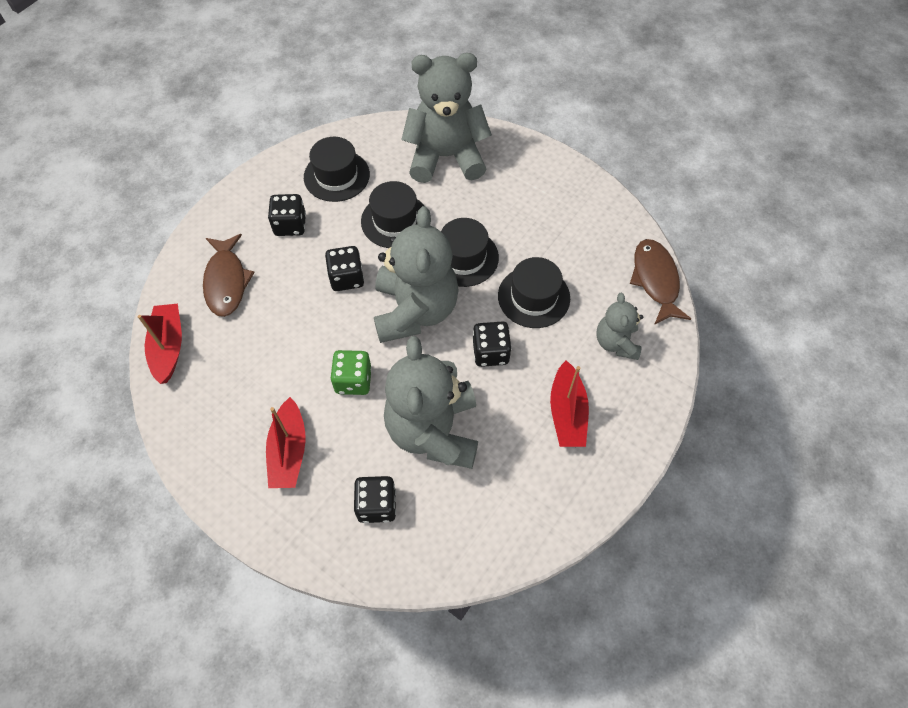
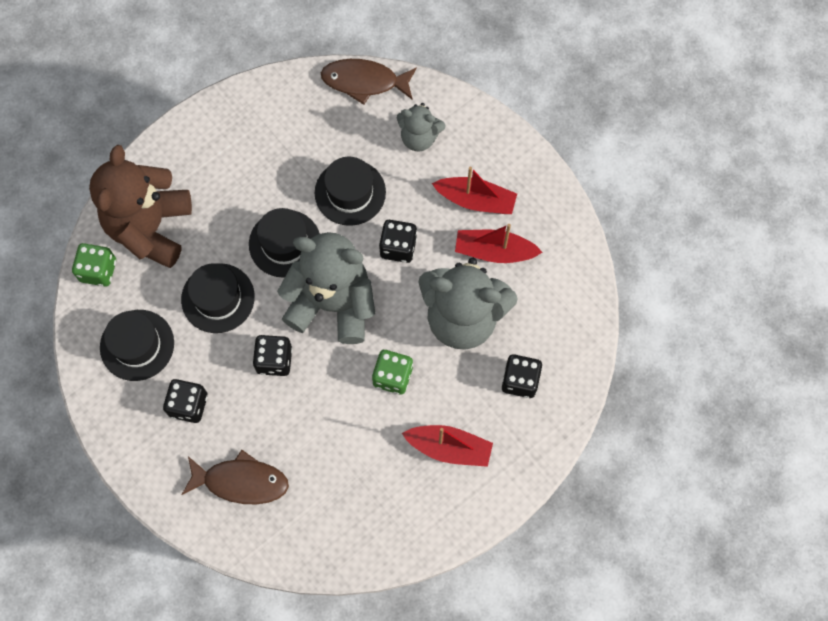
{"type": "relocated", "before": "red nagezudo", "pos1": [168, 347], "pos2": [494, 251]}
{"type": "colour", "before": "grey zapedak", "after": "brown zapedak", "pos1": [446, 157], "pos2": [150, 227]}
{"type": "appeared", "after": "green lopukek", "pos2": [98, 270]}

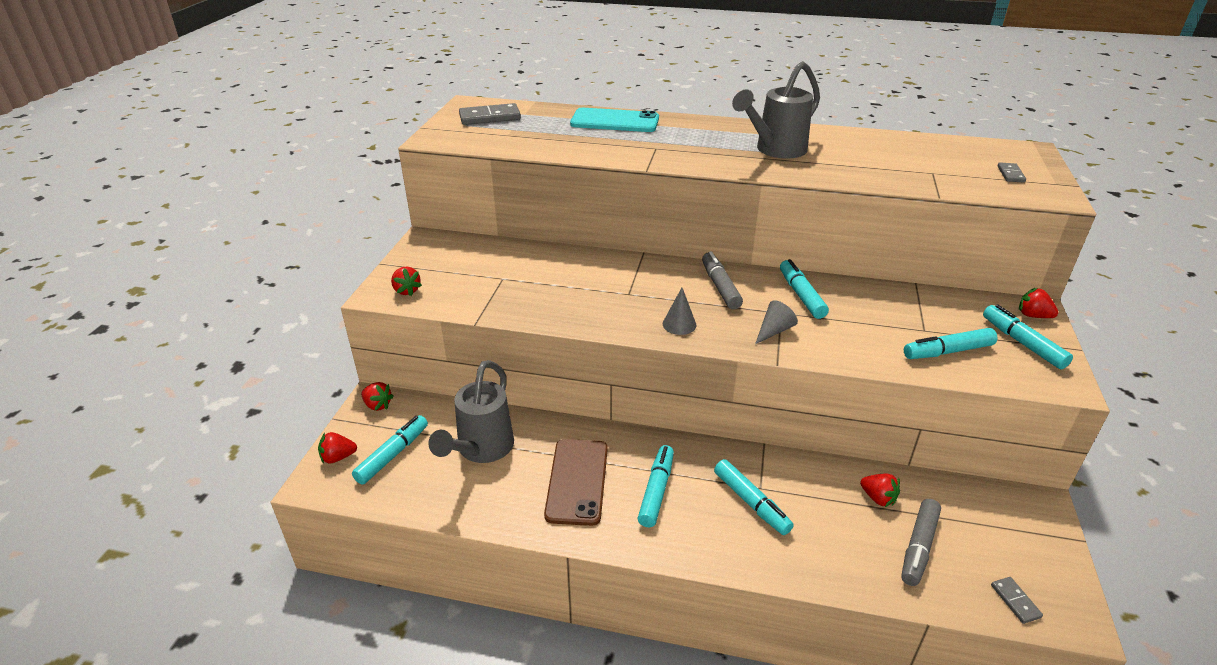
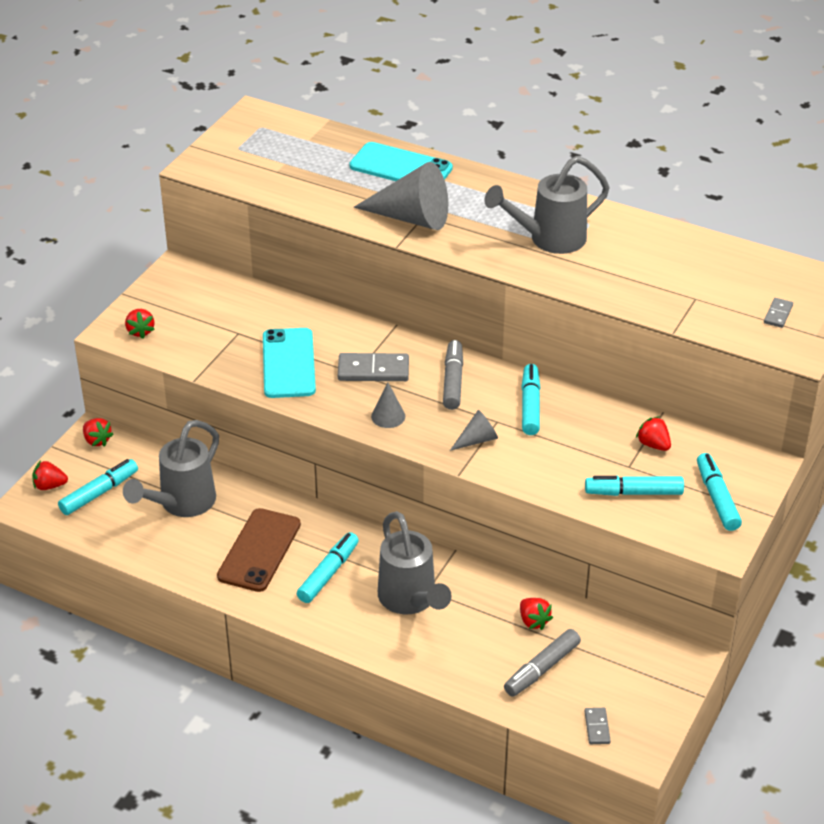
{"type": "relocated", "before": "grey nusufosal", "pos1": [490, 117], "pos2": [373, 370]}
{"type": "exchanged", "before": "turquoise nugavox", "after": "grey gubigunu", "pos1": [751, 502], "pos2": [411, 601]}
{"type": "relocated", "before": "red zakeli", "pos1": [1033, 315], "pos2": [653, 445]}
{"type": "appeared", "after": "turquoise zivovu", "pos2": [288, 363]}
{"type": "appeared", "after": "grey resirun", "pos2": [411, 218]}

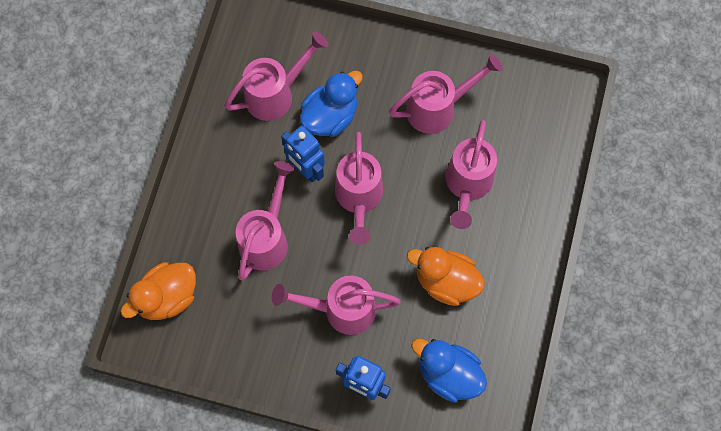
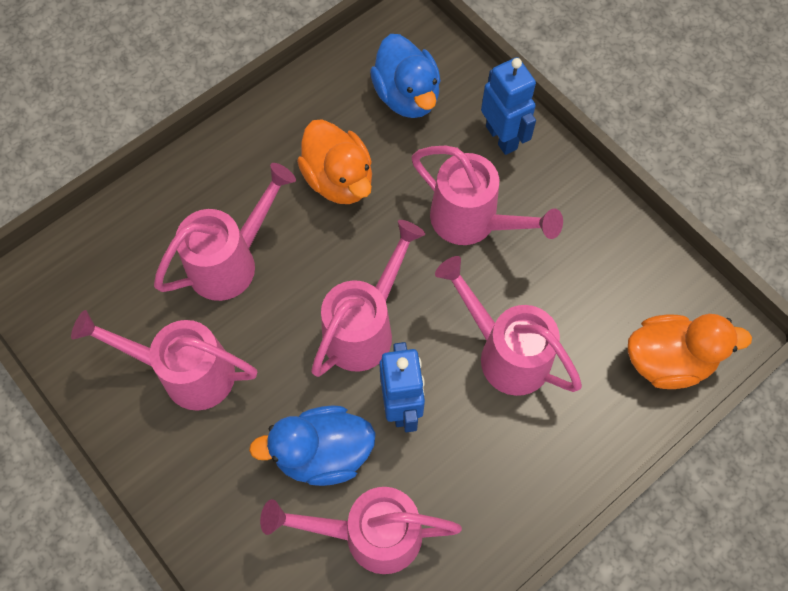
{"type": "spun", "before": "pink gubigunu", "pos1": [266, 238], "pos2": [505, 353], "turn": 75}

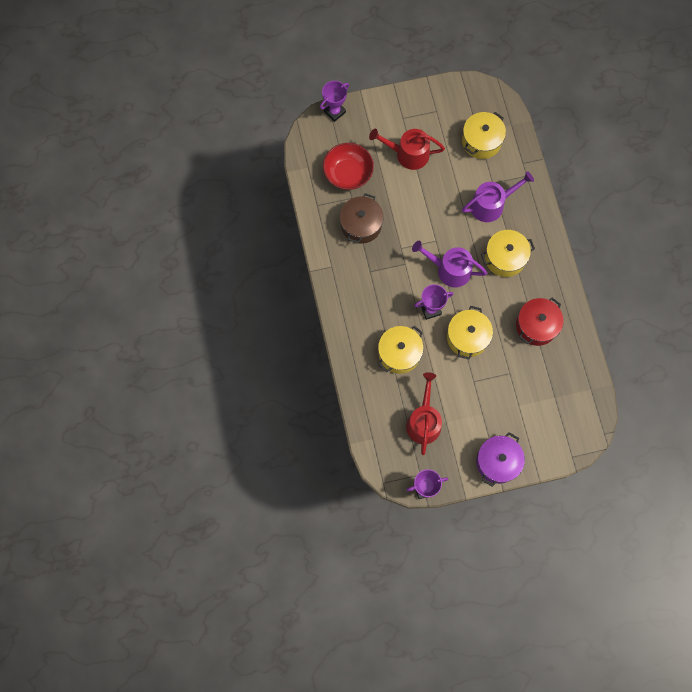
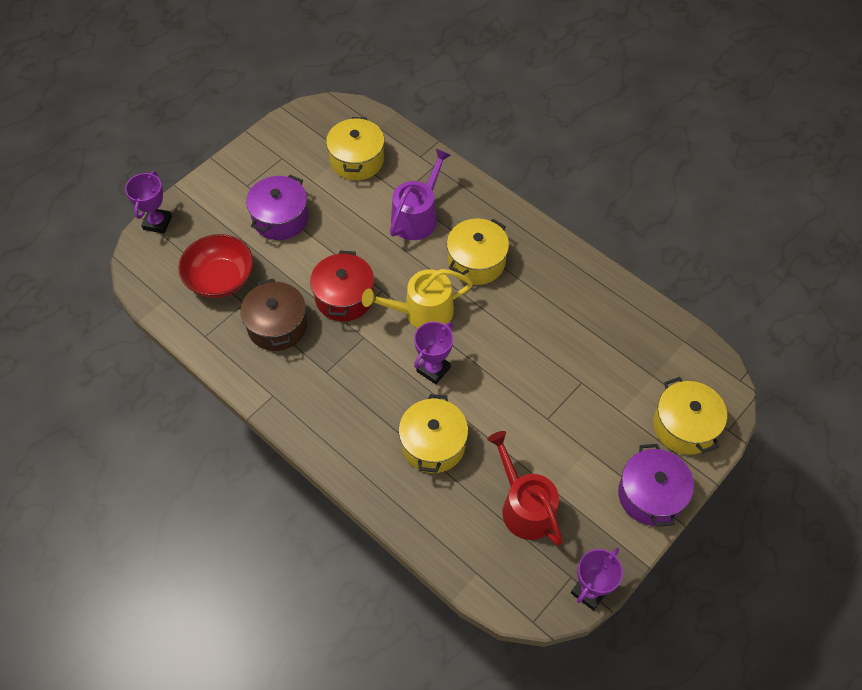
{"type": "exchanged", "before": "red gubigunu", "after": "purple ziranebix", "pos1": [408, 154], "pos2": [280, 218]}
{"type": "colour", "before": "purple gubigunu", "after": "yellow gubigunu", "pos1": [449, 270], "pos2": [422, 312]}
{"type": "relocated", "before": "yellow ziranebix", "pos1": [467, 337], "pos2": [684, 426]}
{"type": "relocated", "before": "red ziranebix", "pos1": [536, 326], "pos2": [344, 297]}

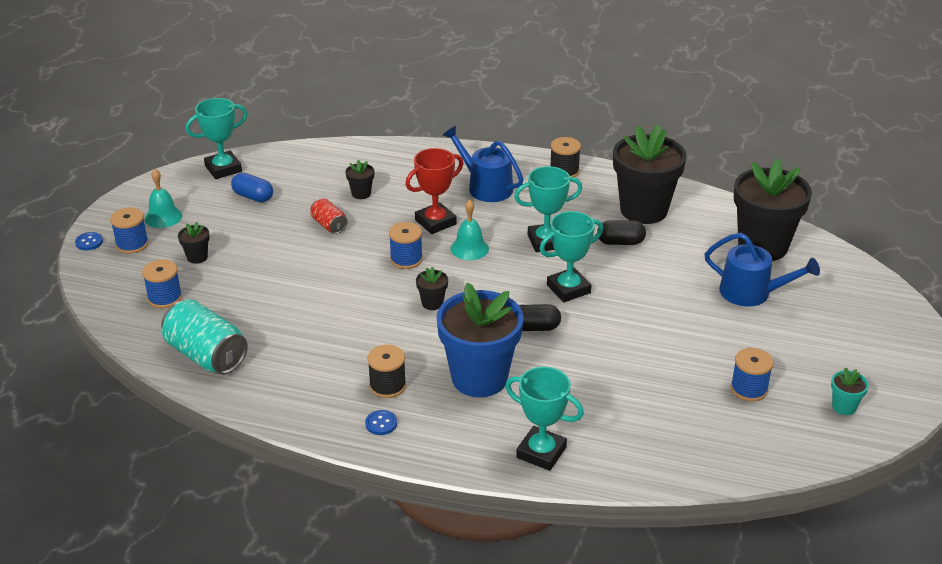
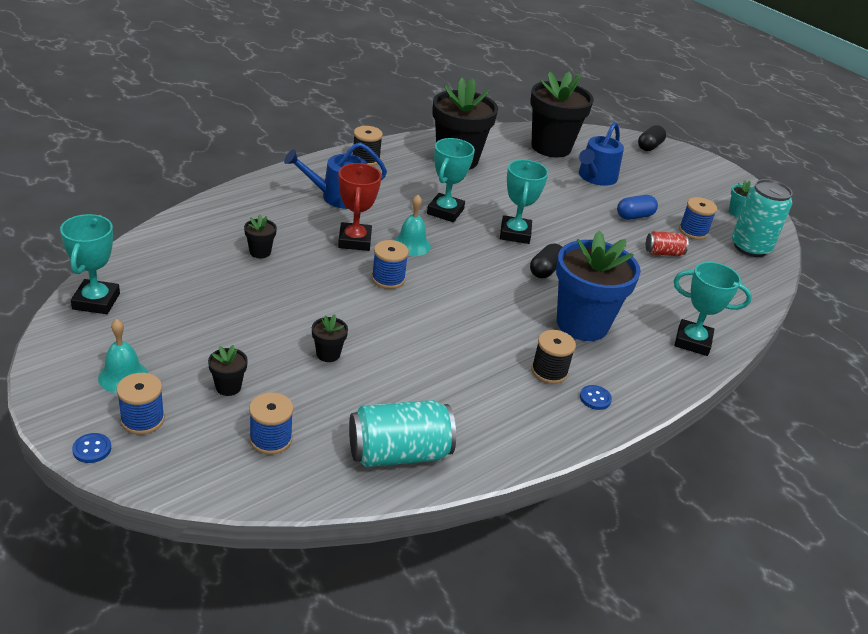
{"type": "relocated", "before": "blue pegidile", "pos1": [253, 197], "pos2": [634, 216]}
{"type": "relocated", "before": "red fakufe", "pos1": [329, 225], "pos2": [663, 253]}
{"type": "relocated", "before": "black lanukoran", "pos1": [432, 303], "pos2": [328, 354]}
{"type": "spun", "before": "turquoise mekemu", "pos1": [541, 452], "pos2": [692, 341], "turn": 45}
{"type": "relocated", "before": "black pegidile", "pos1": [620, 242], "pos2": [649, 146]}
{"type": "spun", "before": "blue gubigunu", "pos1": [751, 293], "pos2": [595, 177], "turn": 150}
{"type": "appeared", "after": "turquoise fakufe", "pos2": [750, 247]}

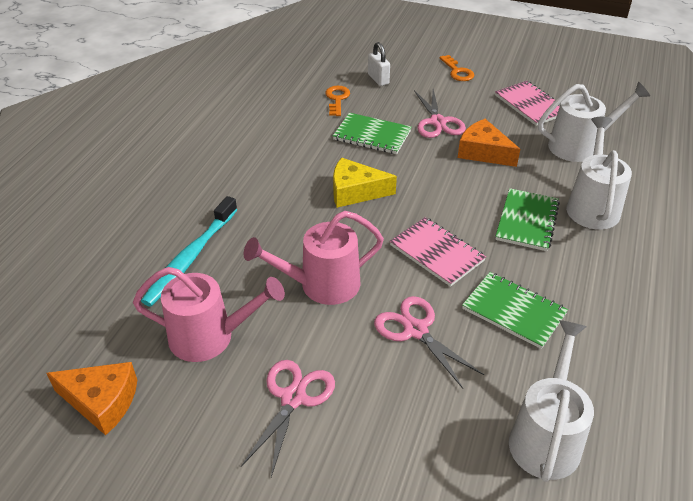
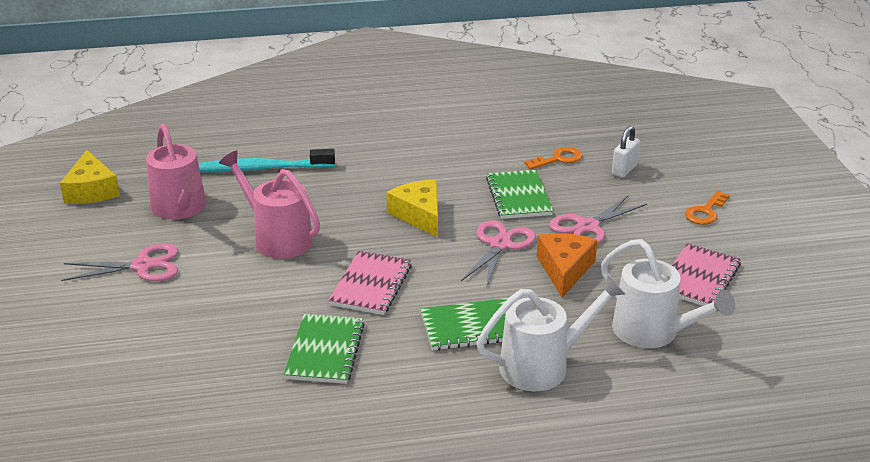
{"type": "colour", "before": "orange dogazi", "after": "yellow dogazi", "pos1": [101, 402], "pos2": [91, 190]}
{"type": "relocated", "before": "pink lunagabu", "pos1": [415, 330], "pos2": [500, 245]}
{"type": "missing", "before": "white gubigunu", "pos1": [546, 436]}

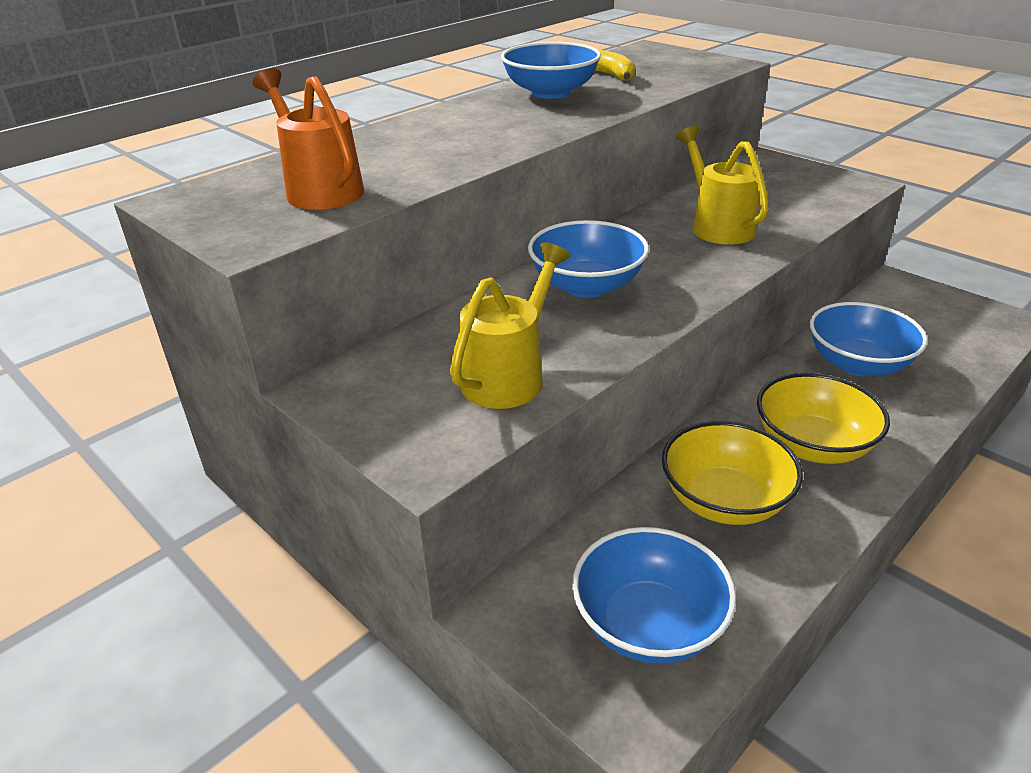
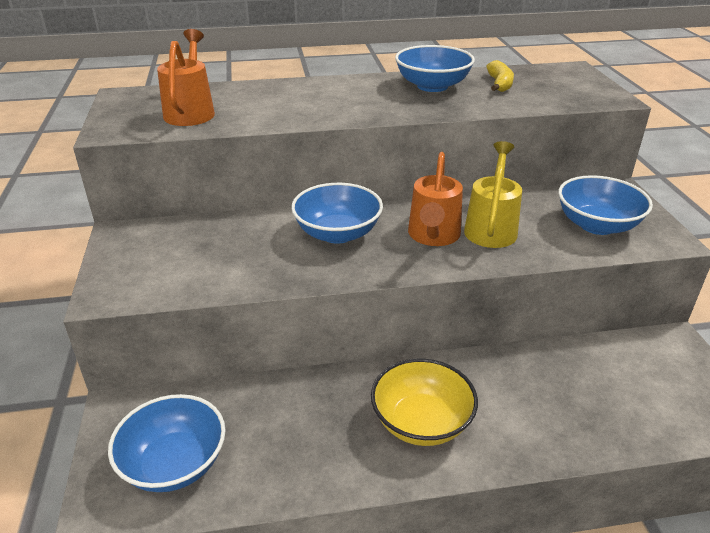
{"type": "missing", "before": "yellow gubigunu", "pos1": [509, 375]}
{"type": "missing", "before": "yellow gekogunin", "pos1": [724, 500]}
{"type": "relocated", "before": "blue gekogunin", "pos1": [858, 364], "pos2": [597, 225]}
{"type": "appeared", "after": "orange gubigunu", "pos2": [433, 236]}

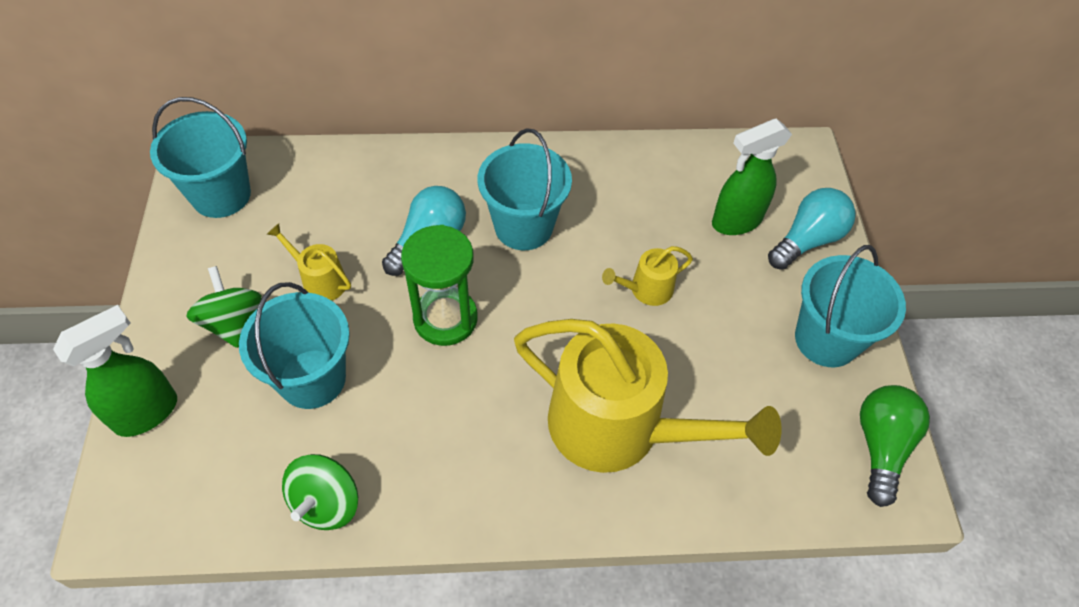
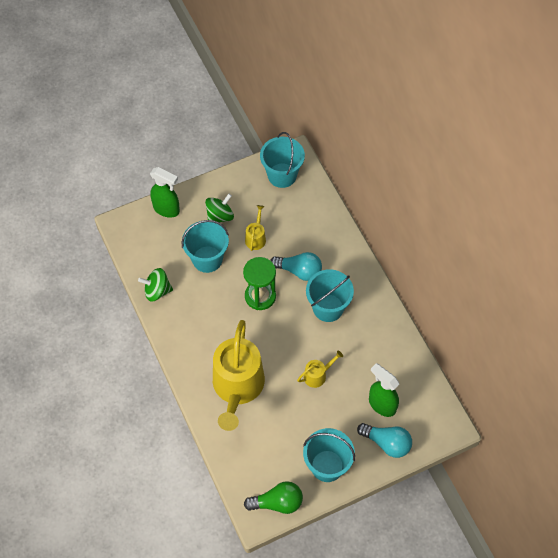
{"type": "spun", "before": "yellow gubigunu", "pos1": [646, 289], "pos2": [317, 375], "turn": 105}

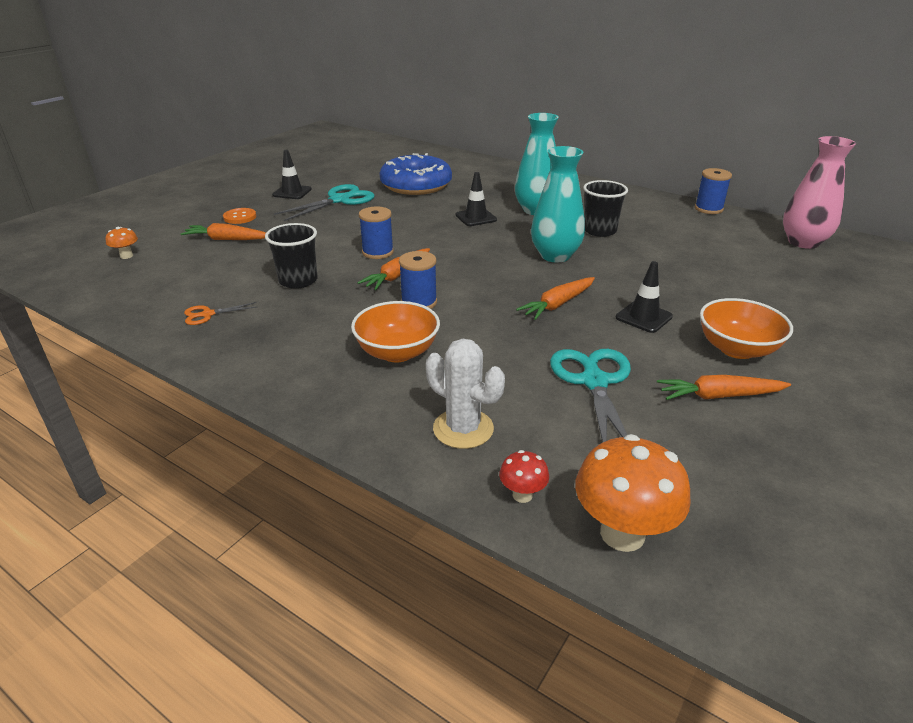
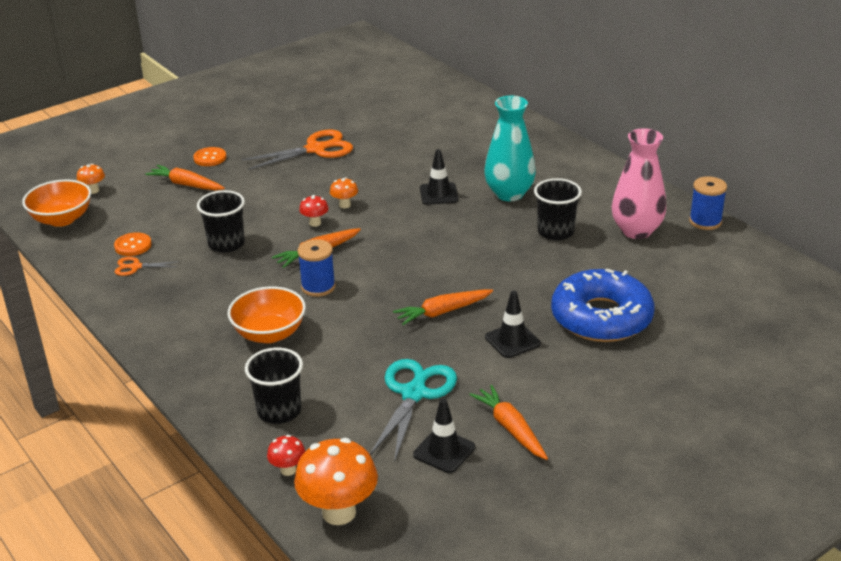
{"type": "relocated", "before": "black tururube", "pos1": [292, 192], "pos2": [444, 451]}
{"type": "colour", "before": "turquoise lunagabu", "after": "orange lunagabu", "pos1": [340, 200], "pos2": [316, 149]}
{"type": "exchanged", "before": "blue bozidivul", "after": "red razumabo", "pos1": [378, 252], "pos2": [315, 223]}
{"type": "relocated", "before": "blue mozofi", "pos1": [416, 185], "pos2": [601, 317]}
{"type": "exchanged", "before": "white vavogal", "after": "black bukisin", "pos1": [463, 429], "pos2": [279, 411]}
{"type": "missing", "before": "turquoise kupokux", "pos1": [555, 256]}
{"type": "spun", "before": "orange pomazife", "pos1": [719, 396], "pos2": [510, 428], "turn": 45}
{"type": "relocated", "before": "orange gekogunin", "pos1": [737, 349], "pos2": [62, 219]}
{"type": "relocated", "before": "pink kupokux", "pos1": [803, 242], "pos2": [636, 231]}
{"type": "appeared", "after": "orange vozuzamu", "pos2": [133, 246]}
{"type": "appeared", "after": "orange razumabo", "pos2": [344, 205]}

